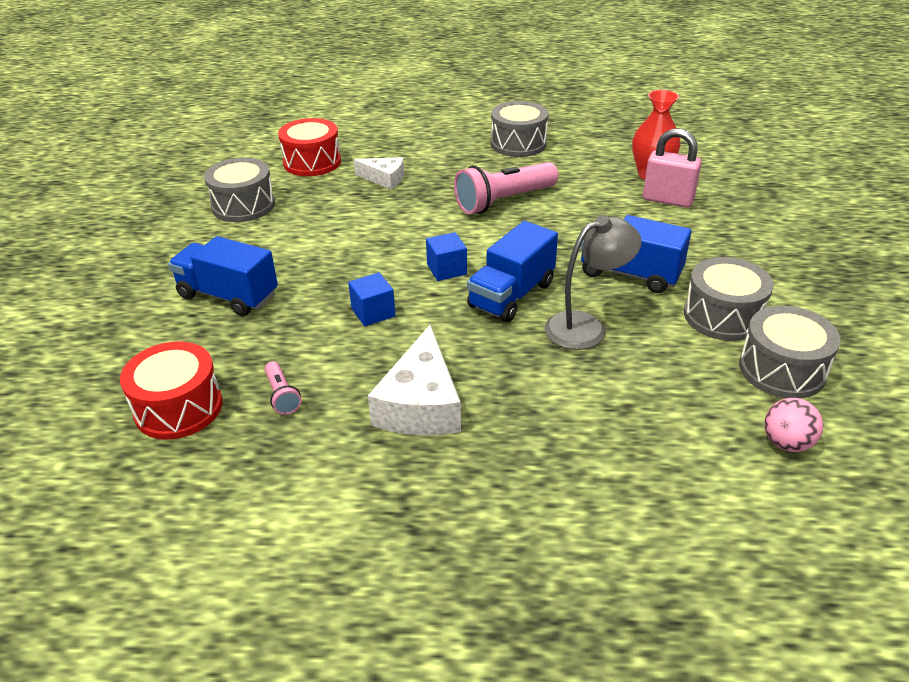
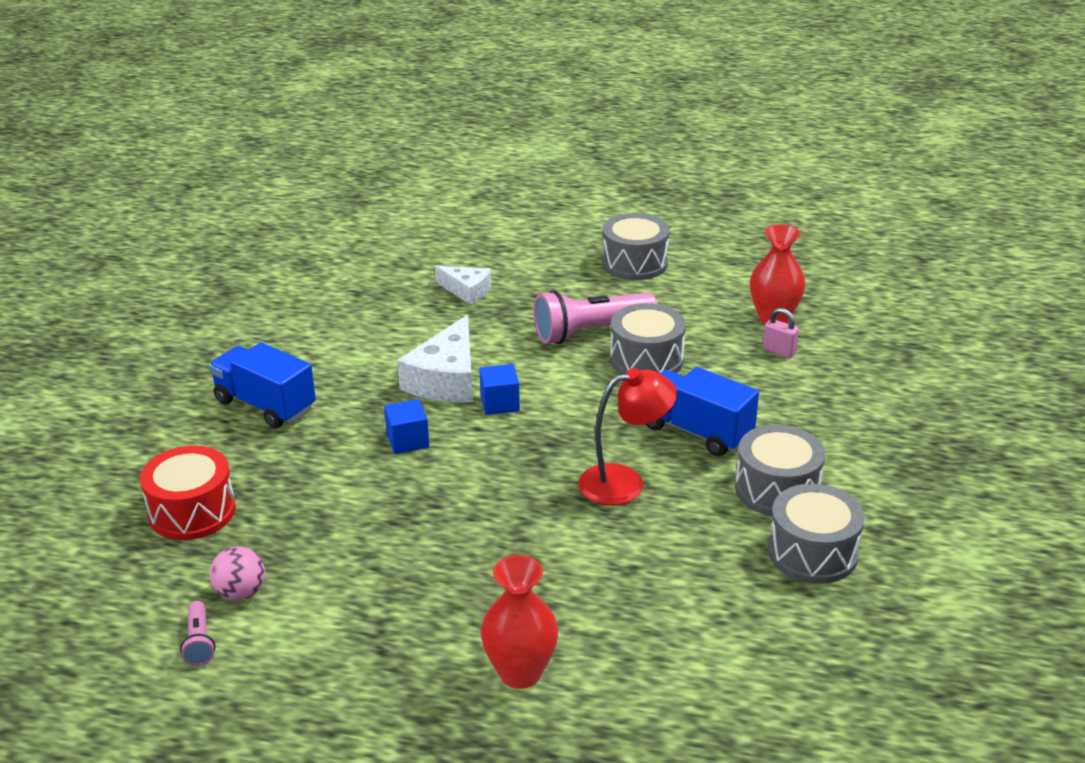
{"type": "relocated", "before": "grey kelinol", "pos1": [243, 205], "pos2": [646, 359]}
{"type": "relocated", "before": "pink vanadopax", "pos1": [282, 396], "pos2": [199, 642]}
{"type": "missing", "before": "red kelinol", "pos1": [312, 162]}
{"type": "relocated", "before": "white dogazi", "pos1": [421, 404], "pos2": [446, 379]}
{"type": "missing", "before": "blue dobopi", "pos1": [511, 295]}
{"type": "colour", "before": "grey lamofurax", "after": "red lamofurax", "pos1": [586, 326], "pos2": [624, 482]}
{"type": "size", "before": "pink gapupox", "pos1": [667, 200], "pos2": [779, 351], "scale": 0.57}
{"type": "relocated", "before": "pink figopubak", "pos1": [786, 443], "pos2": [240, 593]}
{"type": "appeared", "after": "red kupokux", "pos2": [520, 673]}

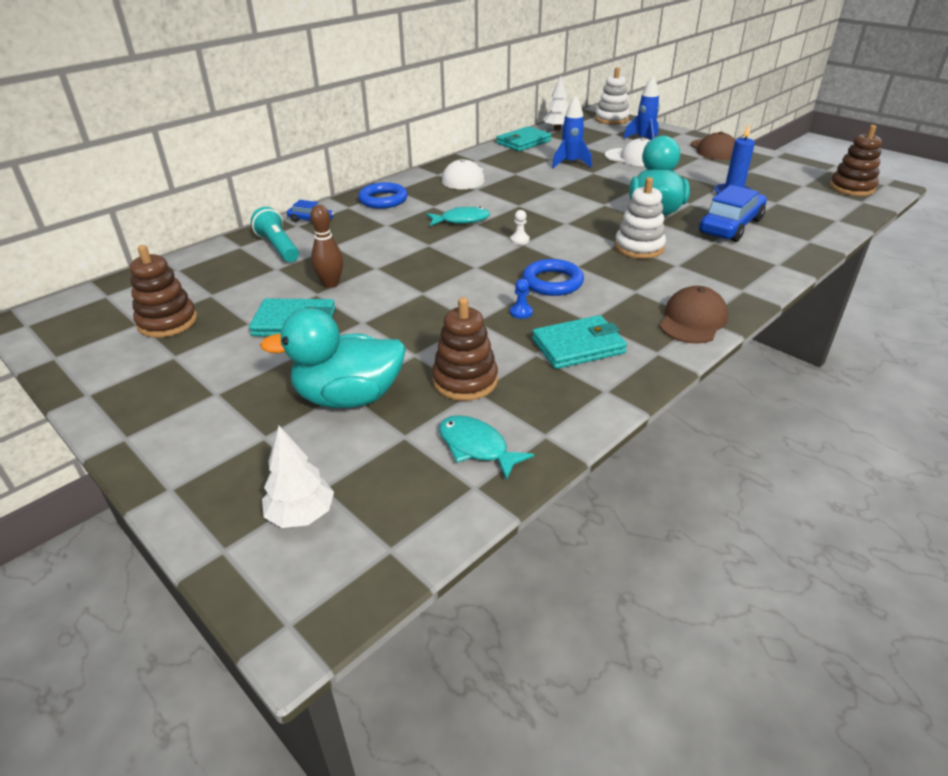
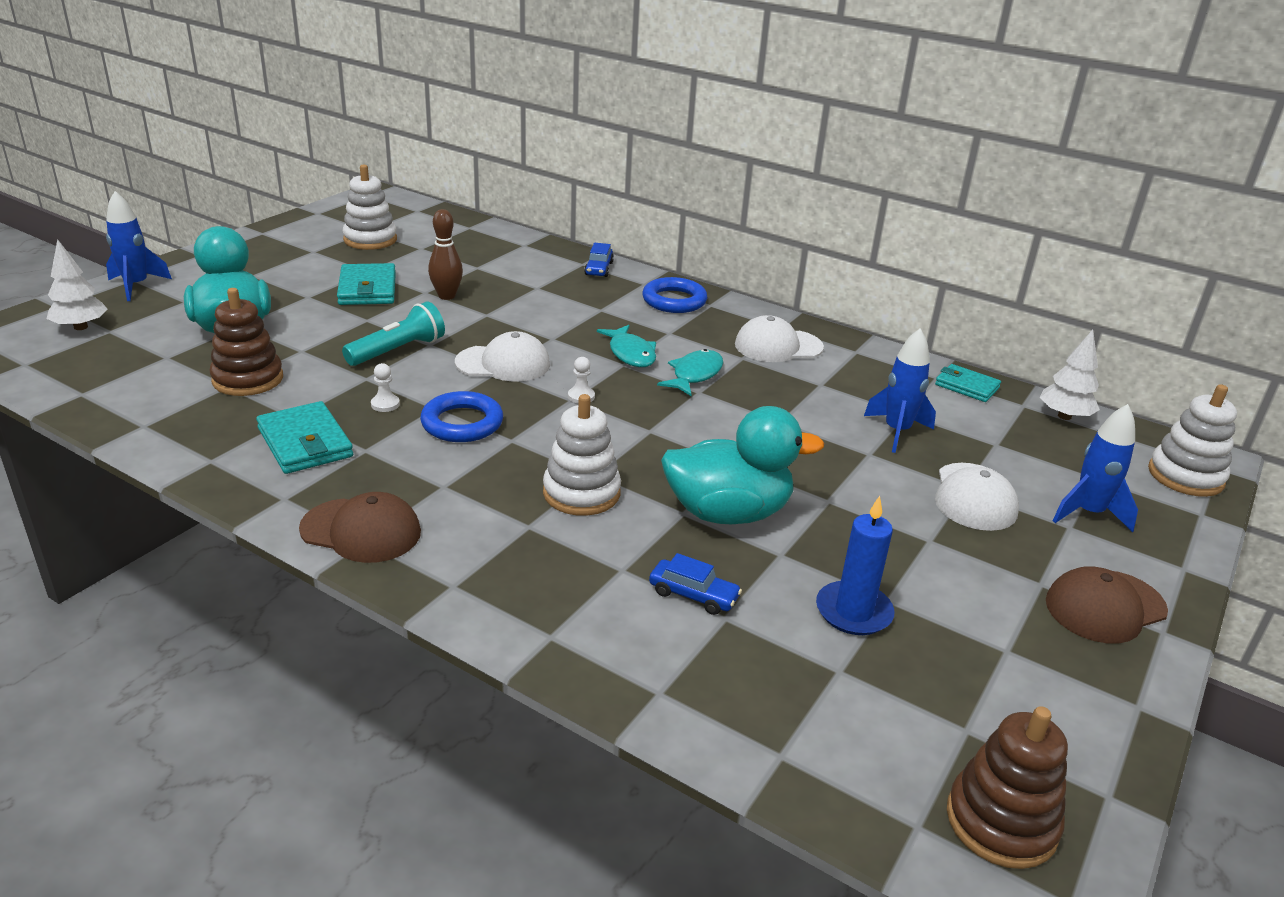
{"type": "colour", "before": "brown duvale", "after": "white duvale", "pos1": [167, 322], "pos2": [370, 240]}
{"type": "relocated", "before": "turquoise vanadopax", "pos1": [278, 247], "pos2": [398, 351]}
{"type": "relocated", "before": "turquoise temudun", "pos1": [476, 447], "pos2": [694, 375]}
{"type": "size", "before": "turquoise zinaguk", "pos1": [523, 142], "pos2": [967, 386], "scale": 0.67}
{"type": "colour", "before": "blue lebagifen", "after": "white lebagifen", "pos1": [521, 312], "pos2": [385, 404]}
{"type": "size", "before": "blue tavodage", "pos1": [730, 226], "pos2": [693, 595], "scale": 0.51}
{"type": "appeared", "after": "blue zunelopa", "pos2": [136, 286]}
{"type": "appeared", "after": "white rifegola", "pos2": [503, 363]}

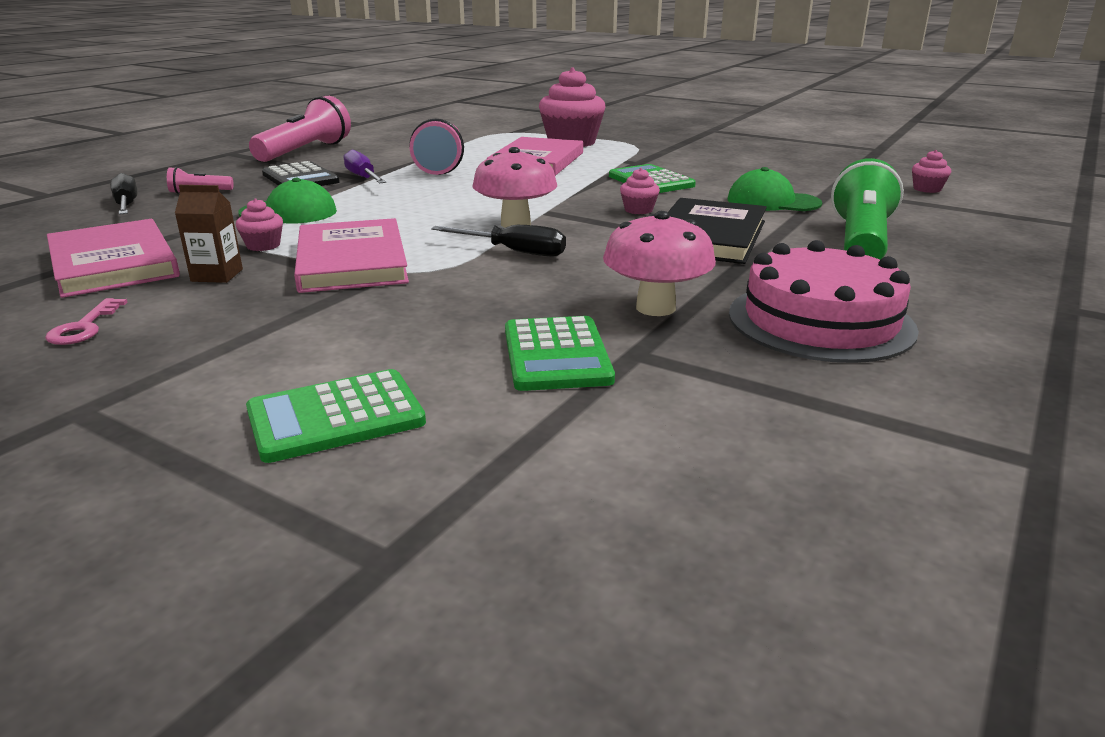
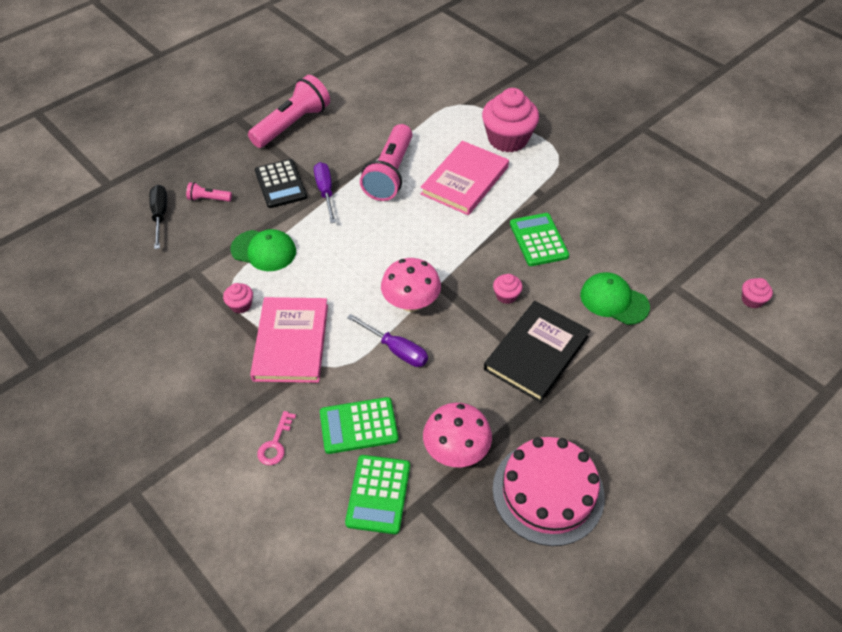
{"type": "relocated", "before": "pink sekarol", "pos1": [84, 327], "pos2": [275, 444]}
{"type": "missing", "before": "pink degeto", "pos1": [113, 263]}
{"type": "missing", "before": "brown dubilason", "pos1": [217, 275]}
{"type": "relocated", "before": "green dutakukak", "pos1": [336, 417], "pos2": [358, 426]}
{"type": "colour", "before": "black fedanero", "after": "purple fedanero", "pos1": [514, 252], "pos2": [396, 349]}
{"type": "missing", "before": "green vanadopax", "pos1": [860, 241]}

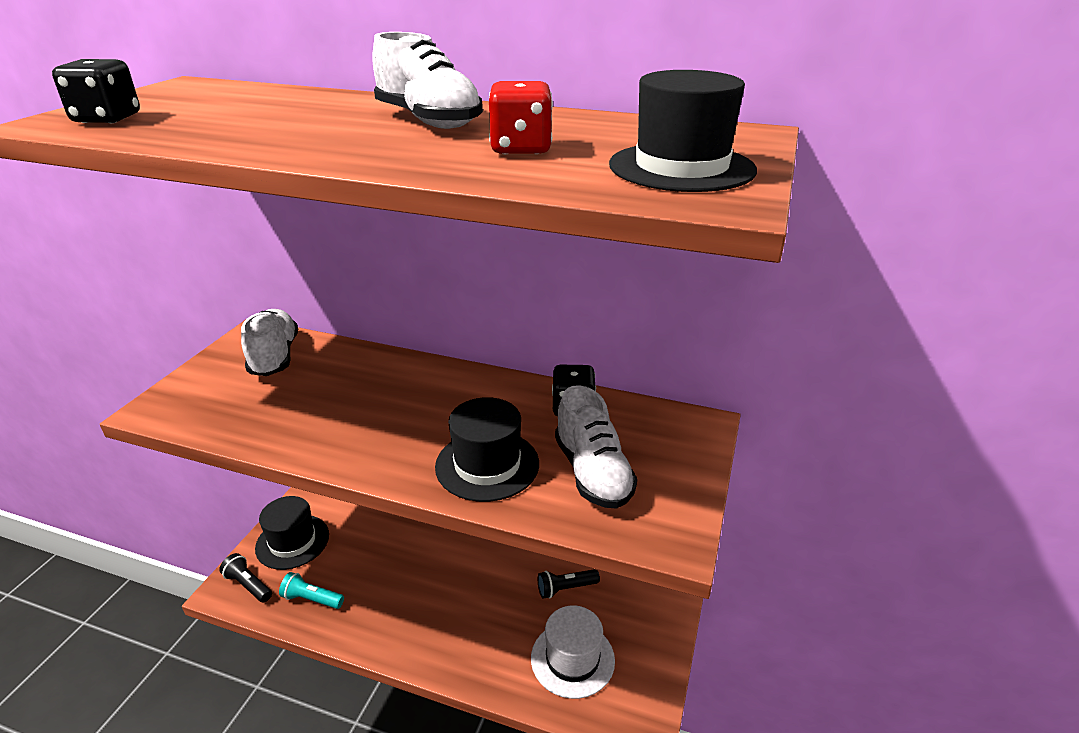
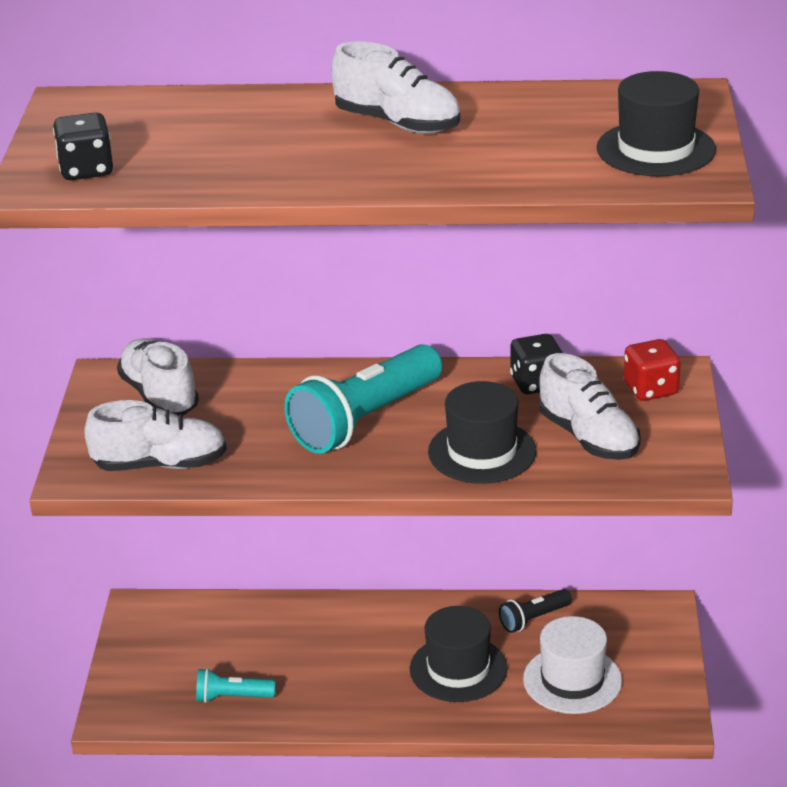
{"type": "missing", "before": "black vanadopax", "pos1": [248, 585]}
{"type": "relocated", "before": "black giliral", "pos1": [292, 541], "pos2": [458, 669]}
{"type": "relocated", "before": "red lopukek", "pos1": [521, 149], "pos2": [651, 389]}
{"type": "appeared", "after": "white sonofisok", "pos2": [160, 465]}
{"type": "appeared", "after": "turquoise vanadopax", "pos2": [364, 420]}

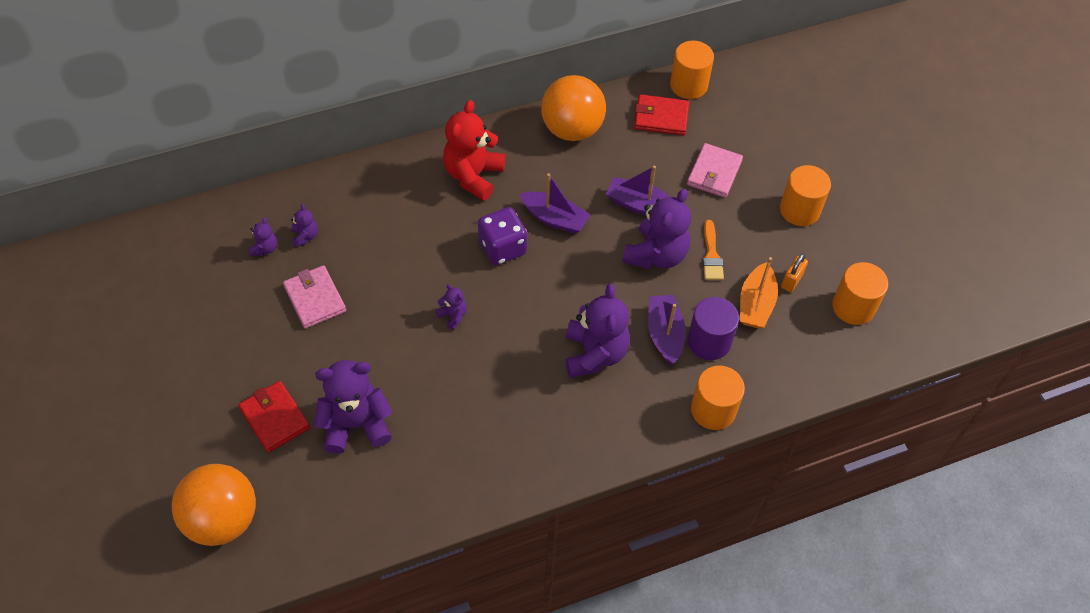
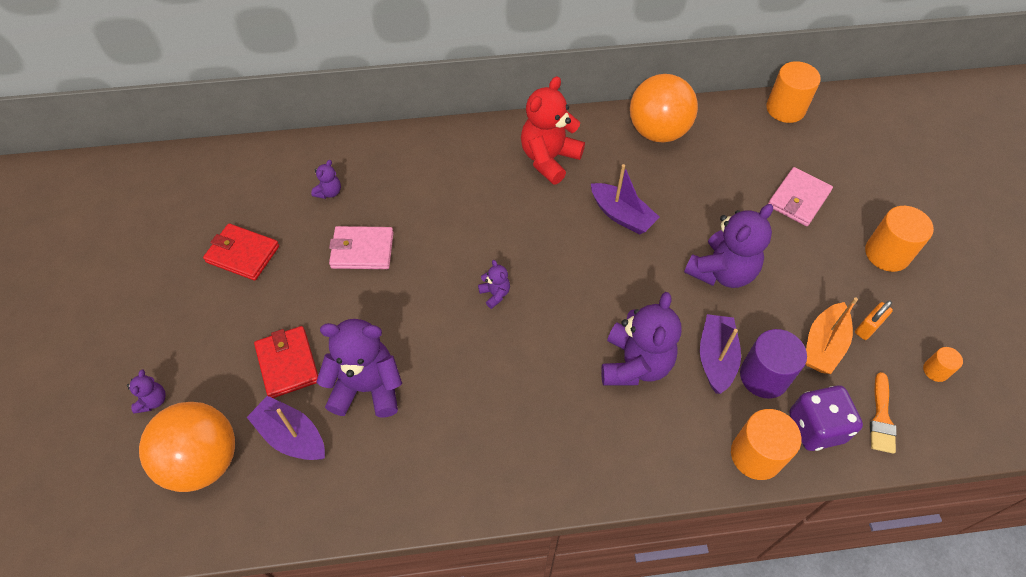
{"type": "spun", "before": "pink zinaguk", "pos1": [315, 299], "pos2": [362, 250], "turn": -75}
{"type": "relocated", "before": "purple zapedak", "pos1": [305, 236], "pos2": [153, 401]}
{"type": "relocated", "before": "purple lopukek", "pos1": [502, 248], "pos2": [816, 427]}
{"type": "relocated", "before": "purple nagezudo", "pos1": [639, 205], "pos2": [291, 436]}
{"type": "relocated", "before": "red zinaguk", "pos1": [661, 117], "pos2": [243, 254]}
{"type": "relocated", "before": "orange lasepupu", "pos1": [711, 255], "pos2": [881, 418]}
{"type": "size", "before": "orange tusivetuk", "pos1": [853, 307], "pos2": [935, 370], "scale": 0.52}

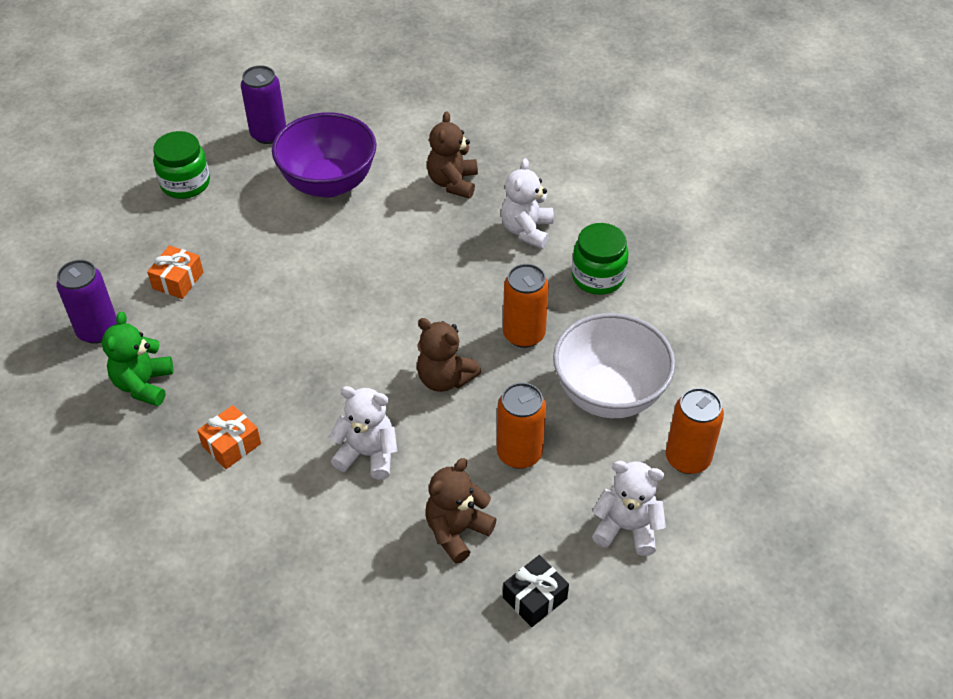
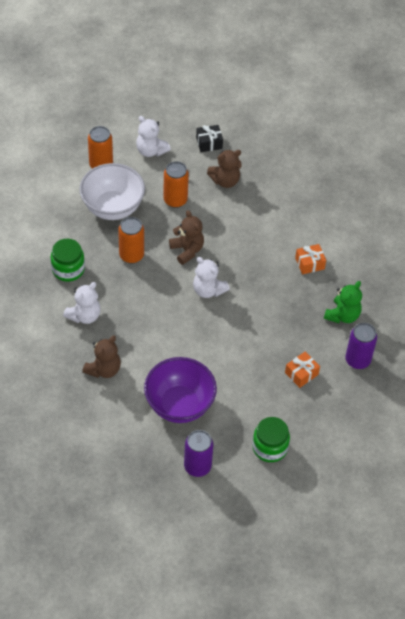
{"type": "relocated", "before": "white zapedak", "pos1": [368, 454], "pos2": [208, 290]}

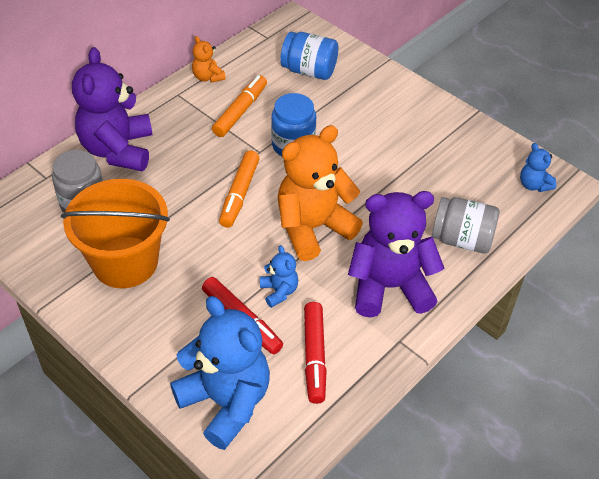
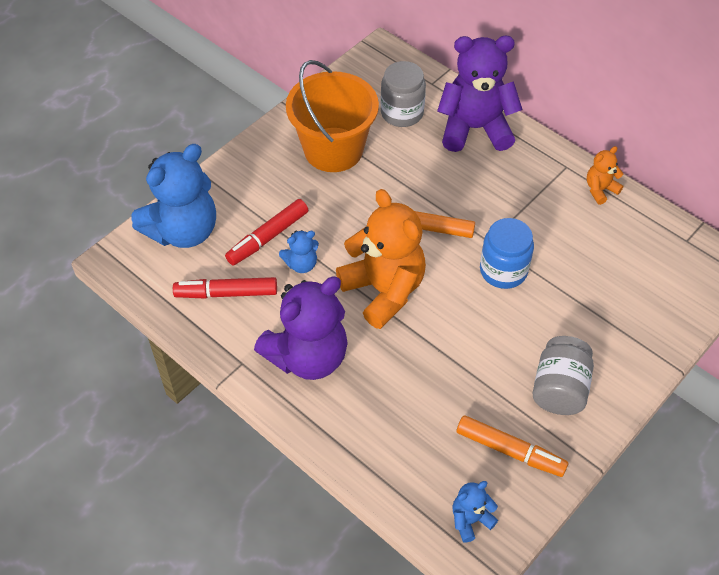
{"type": "relocated", "before": "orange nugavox", "pos1": [240, 111], "pos2": [509, 450]}
{"type": "missing", "before": "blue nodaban", "pos1": [309, 71]}
{"type": "spun", "before": "purple zapedak", "pos1": [389, 287], "pos2": [308, 356], "turn": 60}
{"type": "relocated", "before": "grey nodaban", "pos1": [461, 239], "pos2": [559, 388]}

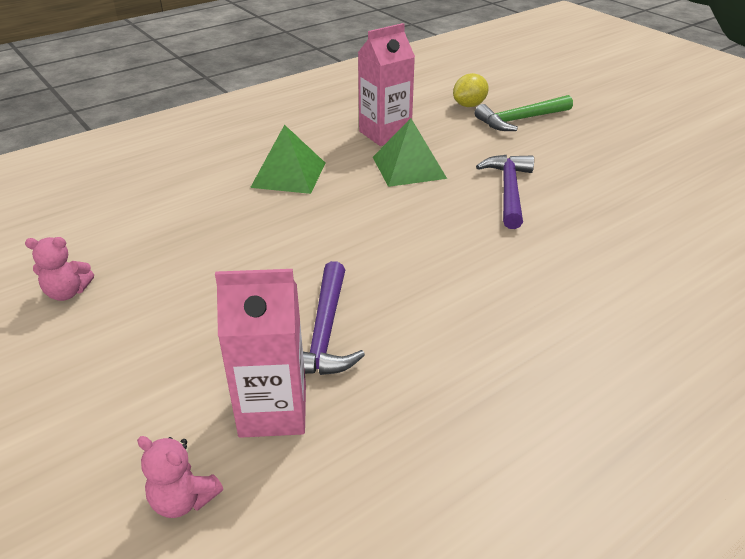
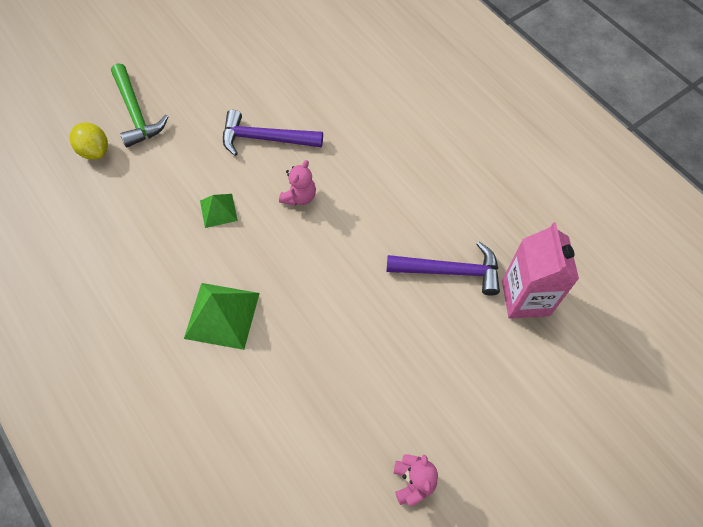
{"type": "relocated", "before": "pink zapedak", "pos1": [183, 500], "pos2": [299, 197]}
{"type": "missing", "before": "pink dubilason", "pos1": [385, 134]}
{"type": "size", "before": "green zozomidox", "pos1": [408, 167], "pos2": [218, 210], "scale": 0.58}

